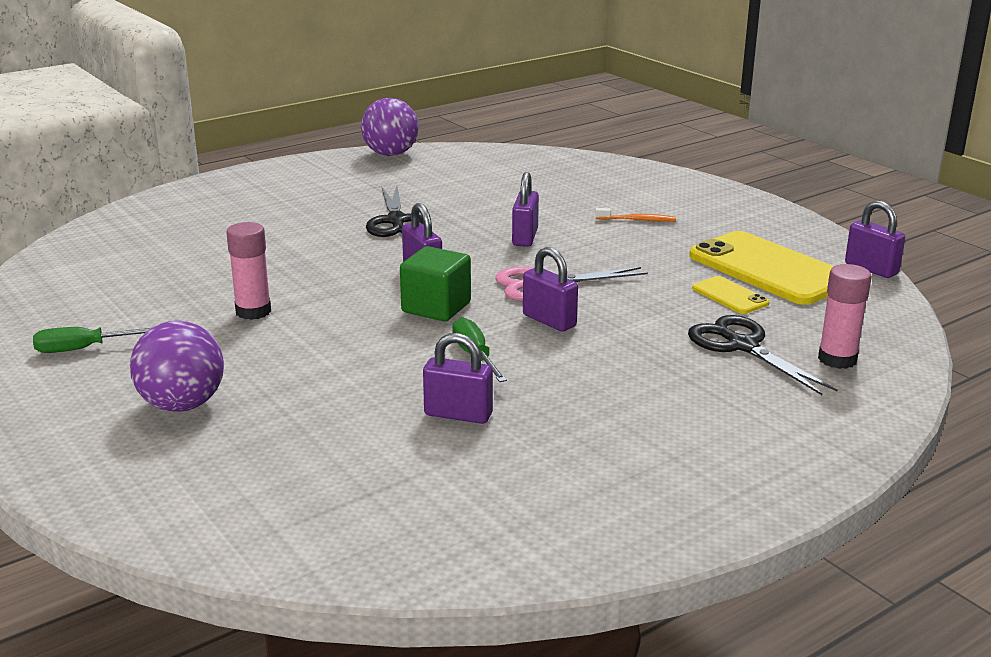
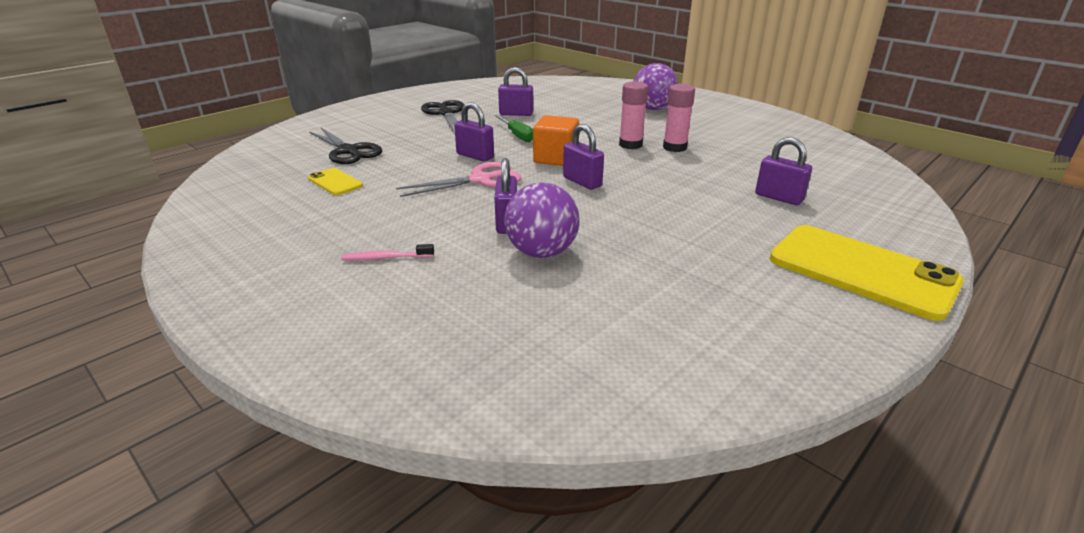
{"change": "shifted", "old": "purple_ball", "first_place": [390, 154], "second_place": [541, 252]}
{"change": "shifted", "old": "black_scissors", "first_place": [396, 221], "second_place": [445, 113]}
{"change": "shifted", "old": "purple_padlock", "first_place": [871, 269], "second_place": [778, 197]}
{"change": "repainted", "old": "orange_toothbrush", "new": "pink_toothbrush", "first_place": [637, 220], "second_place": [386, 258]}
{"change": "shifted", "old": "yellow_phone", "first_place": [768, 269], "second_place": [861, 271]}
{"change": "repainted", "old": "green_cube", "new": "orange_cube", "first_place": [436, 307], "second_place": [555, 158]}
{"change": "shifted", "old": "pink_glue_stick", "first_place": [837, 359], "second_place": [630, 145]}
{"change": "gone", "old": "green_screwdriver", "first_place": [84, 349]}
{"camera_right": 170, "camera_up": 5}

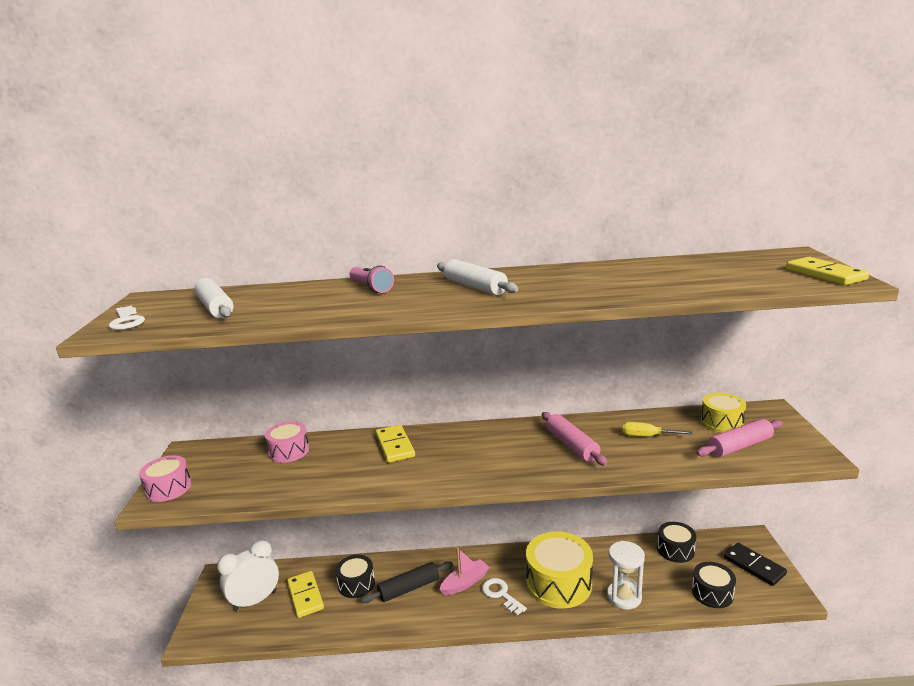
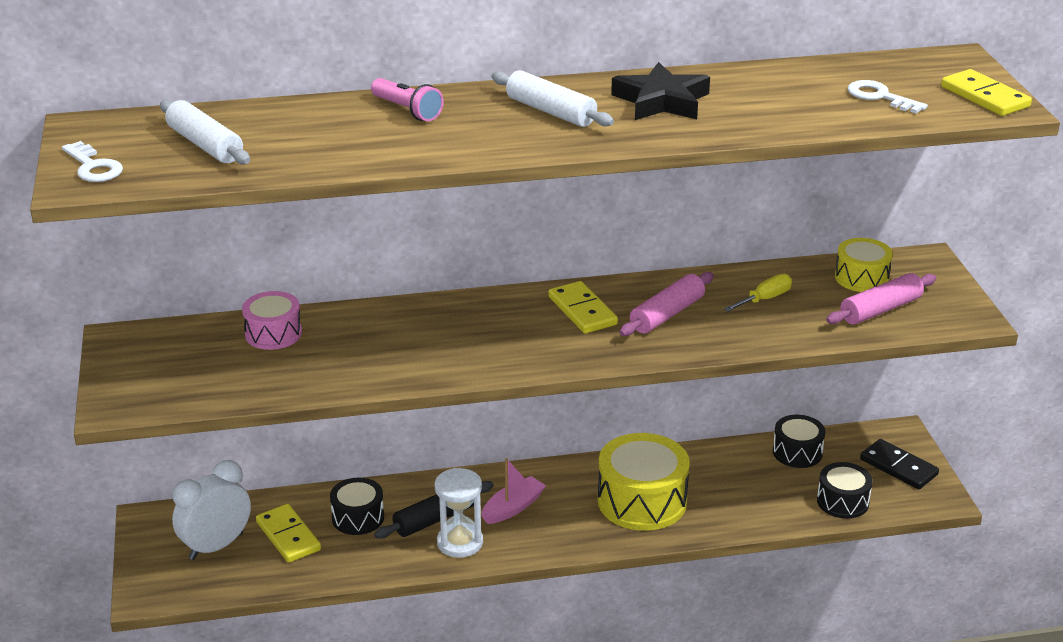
{"change": "rotated", "old": "pink_rolling_pin", "first_place": [572, 445], "second_place": [667, 314], "degrees": 75}
{"change": "rotated", "old": "yellow_screwdriver", "first_place": [647, 436], "second_place": [765, 299], "degrees": 135}
{"change": "shifted", "old": "yellow_domino", "first_place": [395, 446], "second_place": [582, 311]}
{"change": "gone", "old": "pink_drum", "first_place": [168, 488]}
{"change": "shifted", "old": "white_hourglass", "first_place": [624, 596], "second_place": [460, 543]}
{"change": "shifted", "old": "white_key", "first_place": [500, 594], "second_place": [879, 97]}
{"change": "new", "new": "black_star", "second_place": [661, 101]}
{"camera_right": -10, "camera_up": 10}

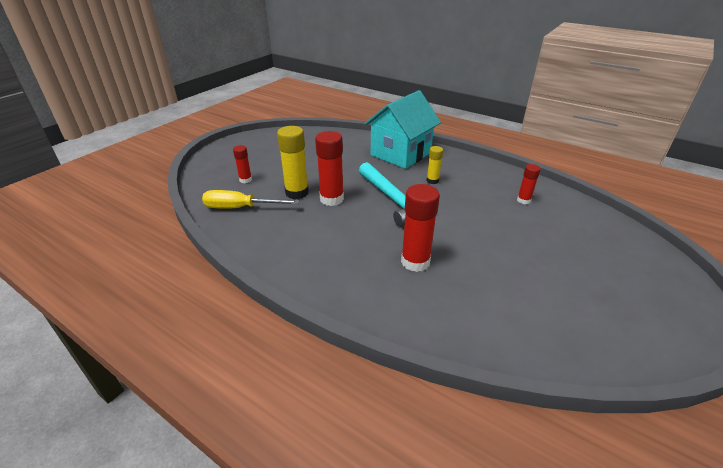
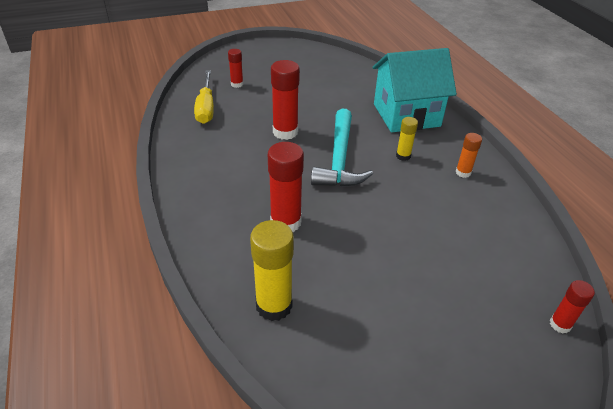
{"change": "shifted", "old": "yellow_glue_stick", "first_place": [297, 193], "second_place": [274, 305]}
{"change": "shifted", "old": "red_glue_stick", "first_place": [523, 200], "second_place": [560, 324]}
{"change": "rotated", "old": "yellow_screwdriver", "first_place": [240, 208], "second_place": [206, 107], "degrees": -135}
{"change": "new", "new": "orange_glue_stick", "second_place": [463, 172]}
{"camera_right": 35, "camera_up": 5}

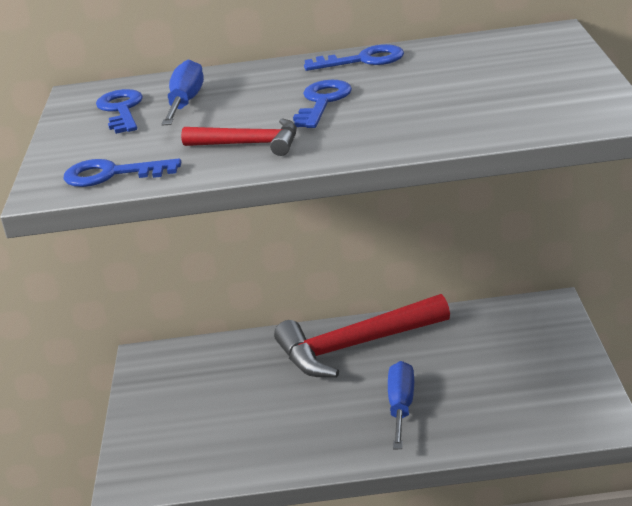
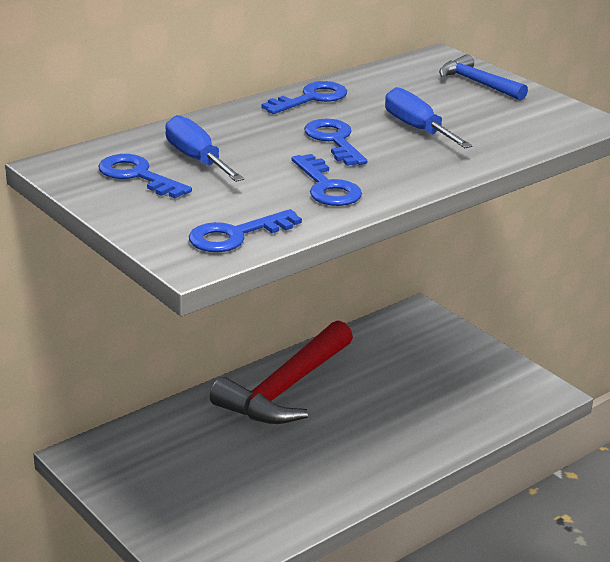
{"change": "swapped", "old": "red_hammer", "new": "blue_key", "first_place": [249, 144], "second_place": [327, 187]}
{"change": "shifted", "old": "blue_screwdriver", "first_place": [401, 406], "second_place": [417, 129]}
{"change": "new", "new": "blue_hammer", "second_place": [477, 83]}
{"camera_right": -40, "camera_up": 0}

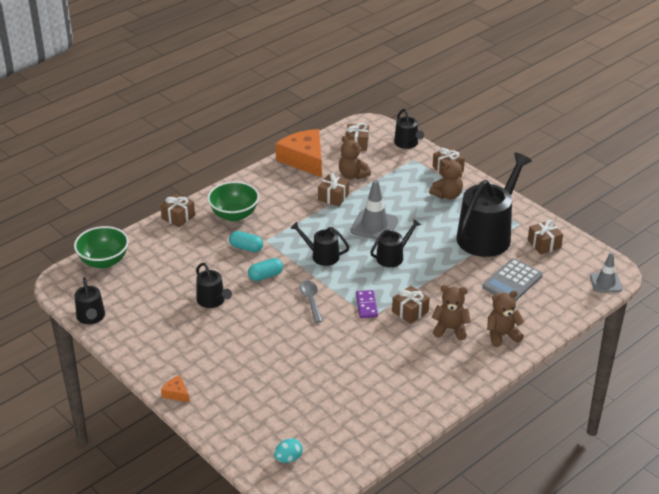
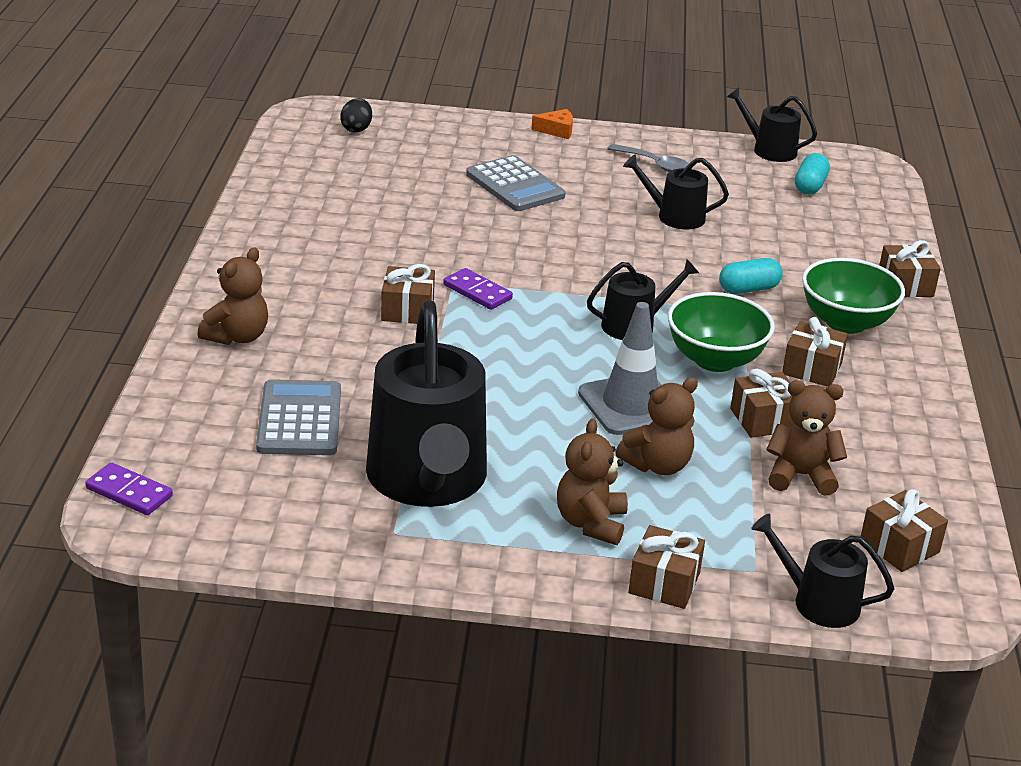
{"change": "gone", "old": "orange_cheese", "first_place": [304, 159]}
{"change": "gone", "old": "black_watering_can", "first_place": [392, 257]}
{"change": "shifted", "old": "brown_gift", "first_place": [544, 244], "second_place": [812, 369]}
{"change": "shifted", "old": "green_bowl", "first_place": [104, 261], "second_place": [715, 360]}
{"change": "swapped", "old": "grey_traffic_cone", "new": "purple_domino", "first_place": [605, 283], "second_place": [129, 492]}
{"change": "shifted", "old": "turquoise_capsule", "first_place": [265, 276], "second_place": [810, 186]}
{"change": "shifted", "old": "grey_spoon", "first_place": [311, 300], "second_place": [655, 165]}
{"change": "shifted", "old": "brown_teddy_bear", "first_place": [450, 329], "second_place": [657, 465]}
{"change": "repainted", "old": "turquoise_egg", "new": "black_egg", "first_place": [288, 458], "second_place": [356, 129]}
{"change": "new", "new": "grey_calculator", "second_place": [515, 185]}
{"camera_right": 135, "camera_up": -5}

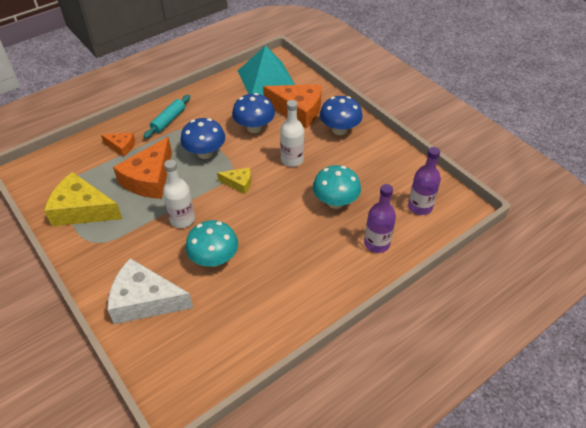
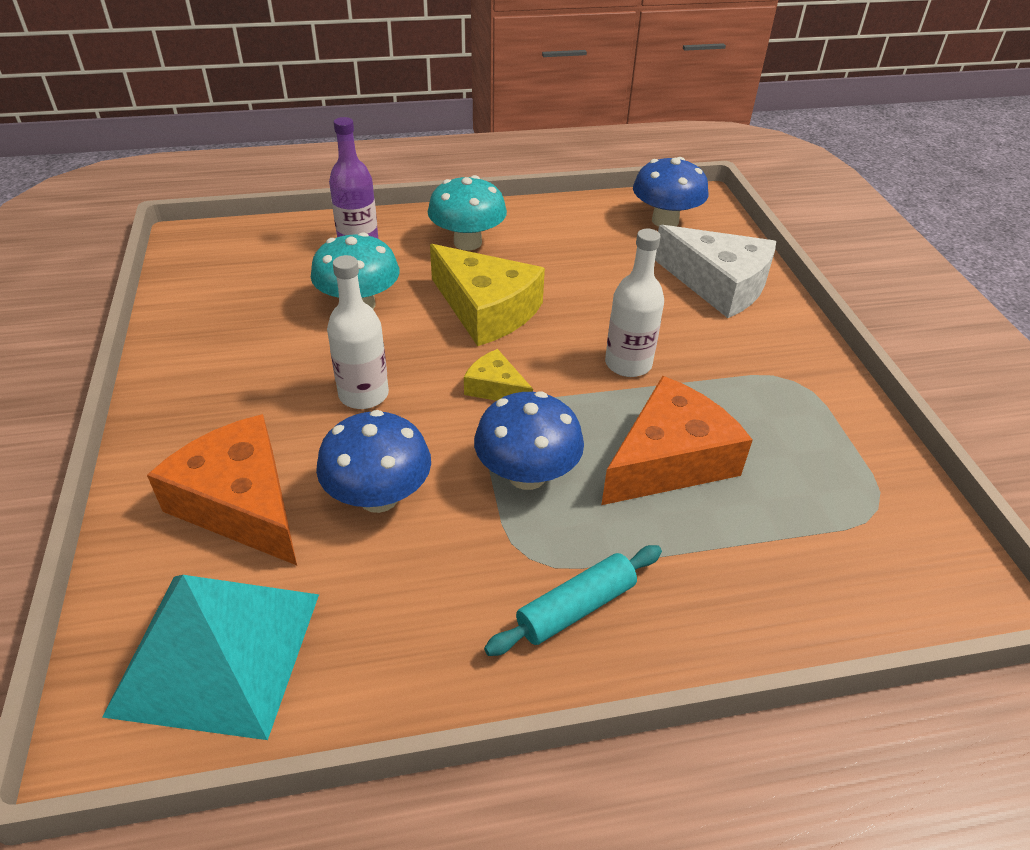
{"change": "shifted", "old": "blue_mushroom", "first_place": [339, 130], "second_place": [665, 221]}
{"change": "gone", "old": "orange_cheese", "first_place": [121, 146]}
{"change": "gone", "old": "purple_bottle", "first_place": [420, 207]}
{"change": "shifted", "old": "yellow_cheese", "first_place": [82, 210], "second_place": [486, 310]}
{"change": "shifted", "old": "turquoise_mushroom", "first_place": [214, 259], "second_place": [467, 242]}
{"camera_right": -155, "camera_up": -5}

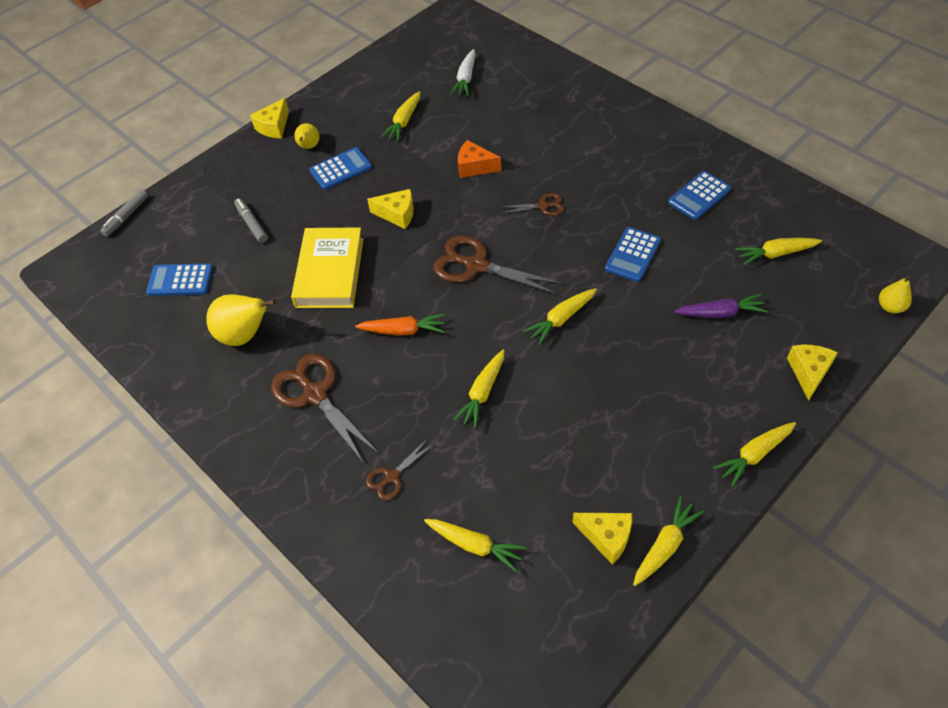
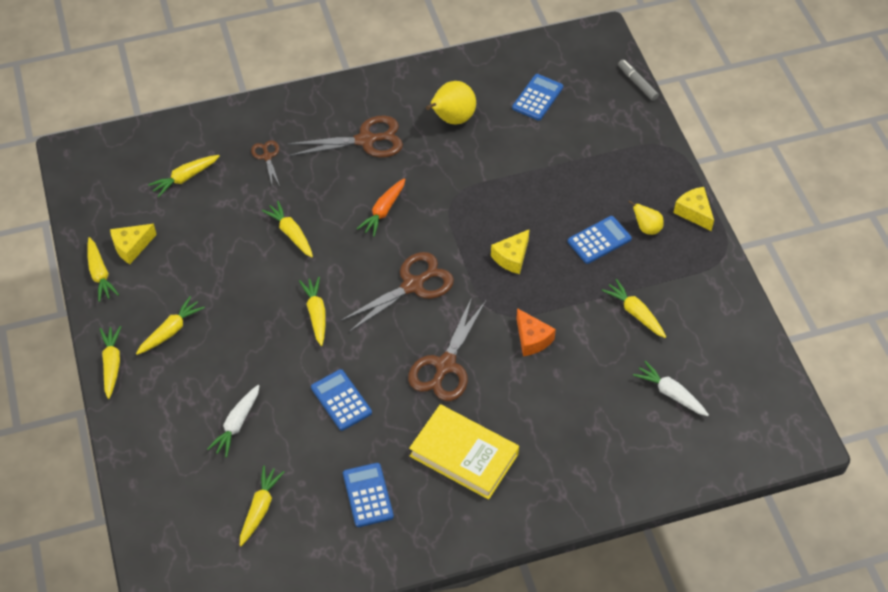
{"change": "rotated", "old": "orange_cheese", "first_place": [474, 167], "second_place": [532, 339], "degrees": 105}
{"change": "rotated", "old": "blue_calculator", "first_place": [341, 169], "second_place": [599, 240], "degrees": -120}
{"change": "scaled", "old": "brown_scissors", "first_place": [543, 206], "second_place": [445, 365], "factor": 1.9}
{"change": "gone", "old": "grey_marker", "first_place": [252, 224]}
{"change": "shifted", "old": "yellow_book", "first_place": [330, 272], "second_place": [464, 455]}
{"change": "gone", "old": "yellow_pear", "first_place": [890, 307]}
{"change": "repainted", "old": "purple_carrot", "new": "white_carrot", "first_place": [720, 313], "second_place": [237, 424]}
{"change": "gone", "old": "yellow_cheese", "first_place": [808, 372]}
{"change": "new", "new": "yellow_carrot", "second_place": [171, 331]}
{"camera_right": 115, "camera_up": 0}

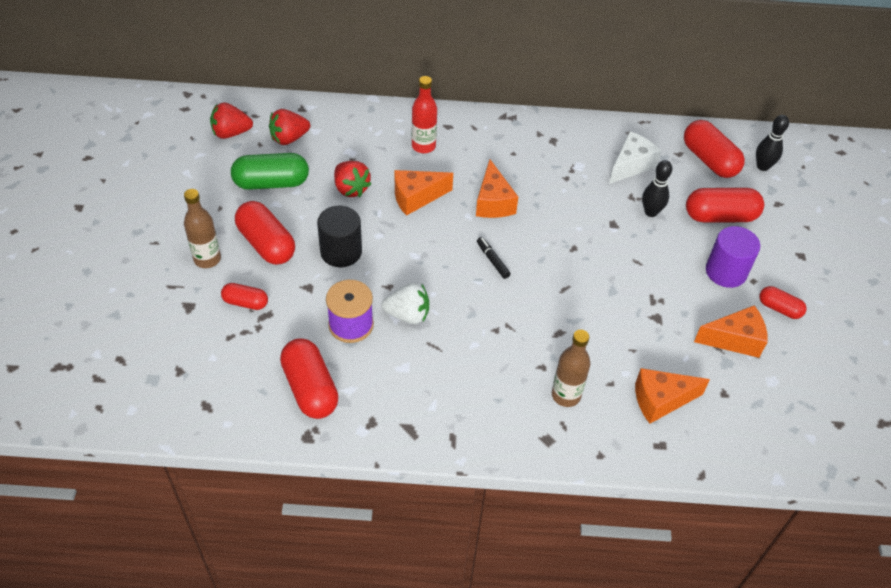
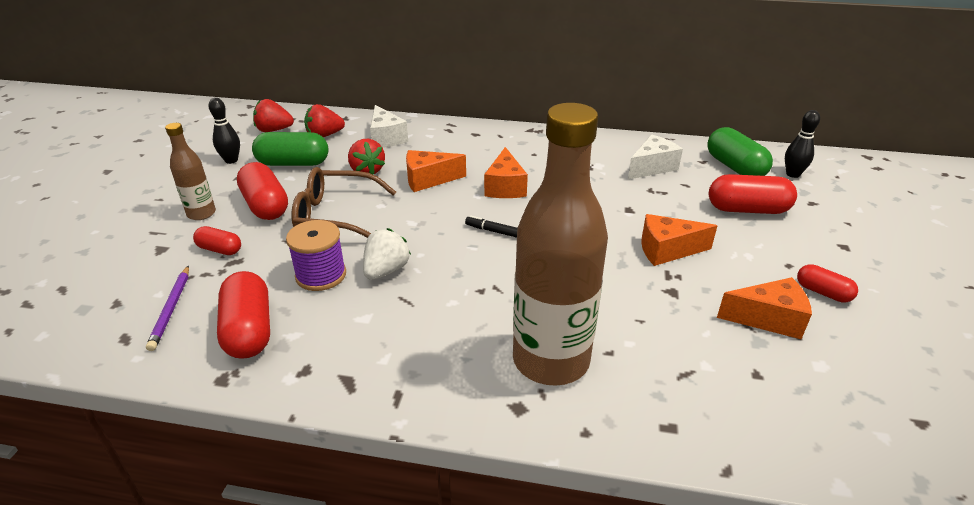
{"change": "gone", "old": "red_bottle", "first_place": [423, 146]}
{"change": "repainted", "old": "red_capsule", "new": "green_capsule", "first_place": [709, 160], "second_place": [734, 167]}
{"change": "shifted", "old": "black_bowling_pin", "first_place": [651, 212], "second_place": [231, 160]}
{"change": "swapped", "old": "black_cylinder", "new": "brown_glasses", "first_place": [341, 252], "second_place": [337, 215]}
{"change": "gone", "old": "purple_cylinder", "first_place": [726, 272]}
{"change": "rotated", "old": "black_marker", "first_place": [492, 260], "second_place": [492, 231], "degrees": -45}
{"change": "rotated", "old": "white_strawberry", "first_place": [407, 315], "second_place": [386, 270], "degrees": -75}
{"change": "scaled", "old": "brown_bottle", "first_place": [566, 395], "second_place": [551, 360], "factor": 2.07}
{"change": "shifted", "old": "orange_cheese", "first_place": [661, 400], "second_place": [667, 250]}
{"change": "new", "new": "white_cheese", "second_place": [386, 138]}
{"change": "new", "new": "purple_pencil", "second_place": [171, 309]}
{"camera_right": 10, "camera_up": -15}

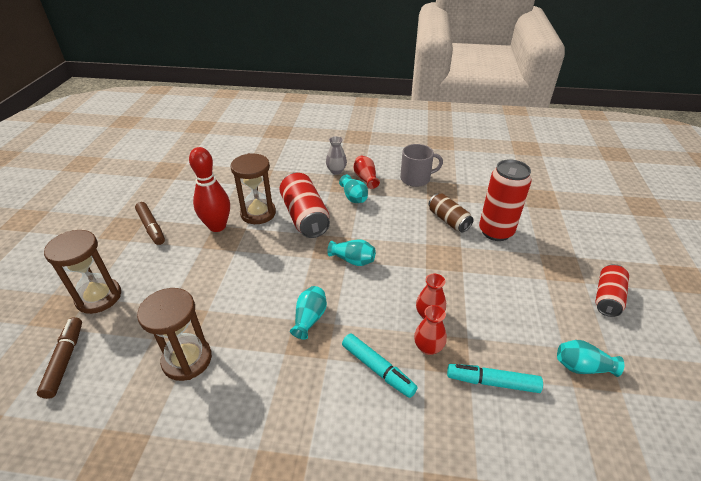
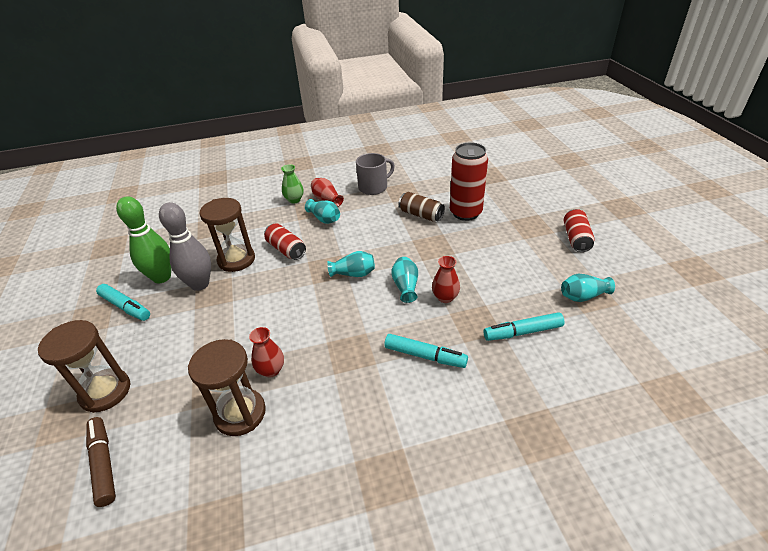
{"change": "repainted", "old": "grey_vase", "new": "green_vase", "first_place": [336, 171], "second_place": [294, 200]}
{"change": "repainted", "old": "red_bowling_pin", "new": "grey_bowling_pin", "first_place": [217, 226], "second_place": [200, 284]}
{"change": "scaled", "old": "red_can", "first_place": [305, 217], "second_place": [286, 249], "factor": 0.62}
{"change": "repainted", "old": "brown_marker", "new": "turquoise_marker", "first_place": [151, 227], "second_place": [125, 307]}
{"change": "shifted", "old": "turquoise_vase", "first_place": [309, 318], "second_place": [405, 286]}
{"change": "shifted", "old": "red_vase", "first_place": [428, 347], "second_place": [271, 370]}
{"change": "new", "new": "green_bowling_pin", "second_place": [162, 277]}
{"camera_right": -20, "camera_up": 0}

